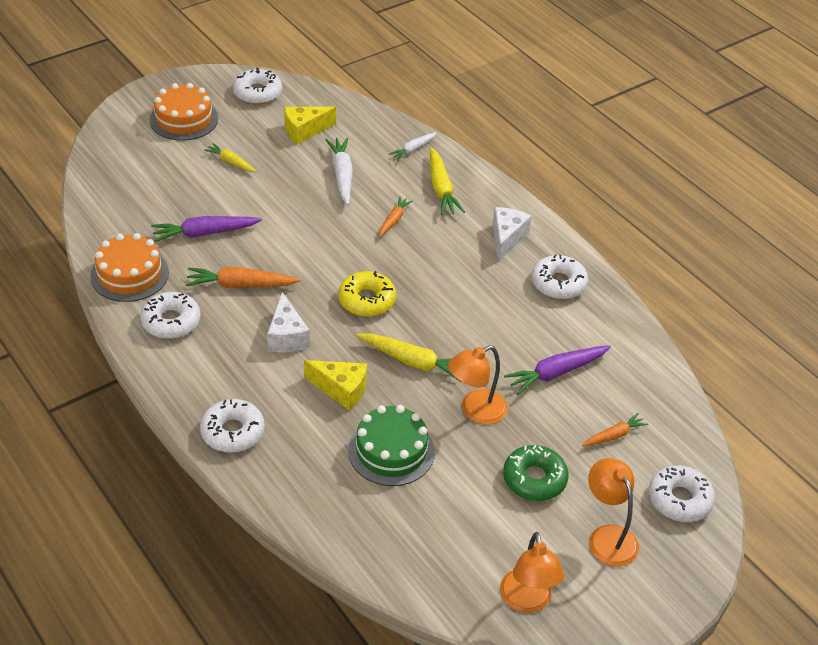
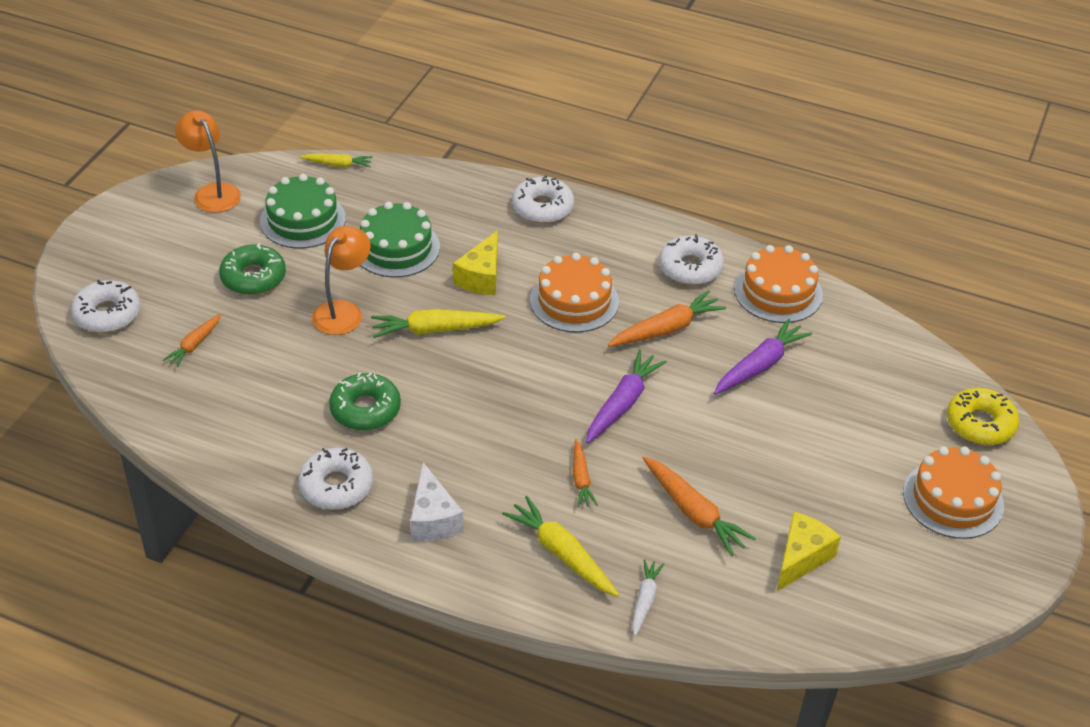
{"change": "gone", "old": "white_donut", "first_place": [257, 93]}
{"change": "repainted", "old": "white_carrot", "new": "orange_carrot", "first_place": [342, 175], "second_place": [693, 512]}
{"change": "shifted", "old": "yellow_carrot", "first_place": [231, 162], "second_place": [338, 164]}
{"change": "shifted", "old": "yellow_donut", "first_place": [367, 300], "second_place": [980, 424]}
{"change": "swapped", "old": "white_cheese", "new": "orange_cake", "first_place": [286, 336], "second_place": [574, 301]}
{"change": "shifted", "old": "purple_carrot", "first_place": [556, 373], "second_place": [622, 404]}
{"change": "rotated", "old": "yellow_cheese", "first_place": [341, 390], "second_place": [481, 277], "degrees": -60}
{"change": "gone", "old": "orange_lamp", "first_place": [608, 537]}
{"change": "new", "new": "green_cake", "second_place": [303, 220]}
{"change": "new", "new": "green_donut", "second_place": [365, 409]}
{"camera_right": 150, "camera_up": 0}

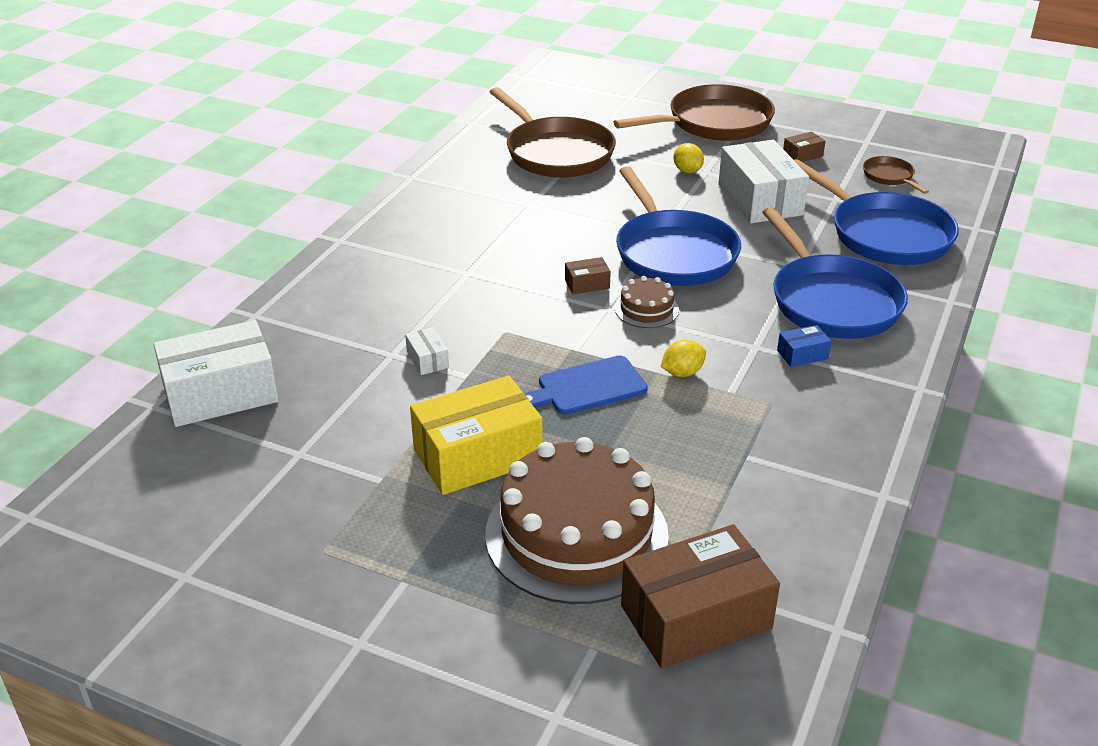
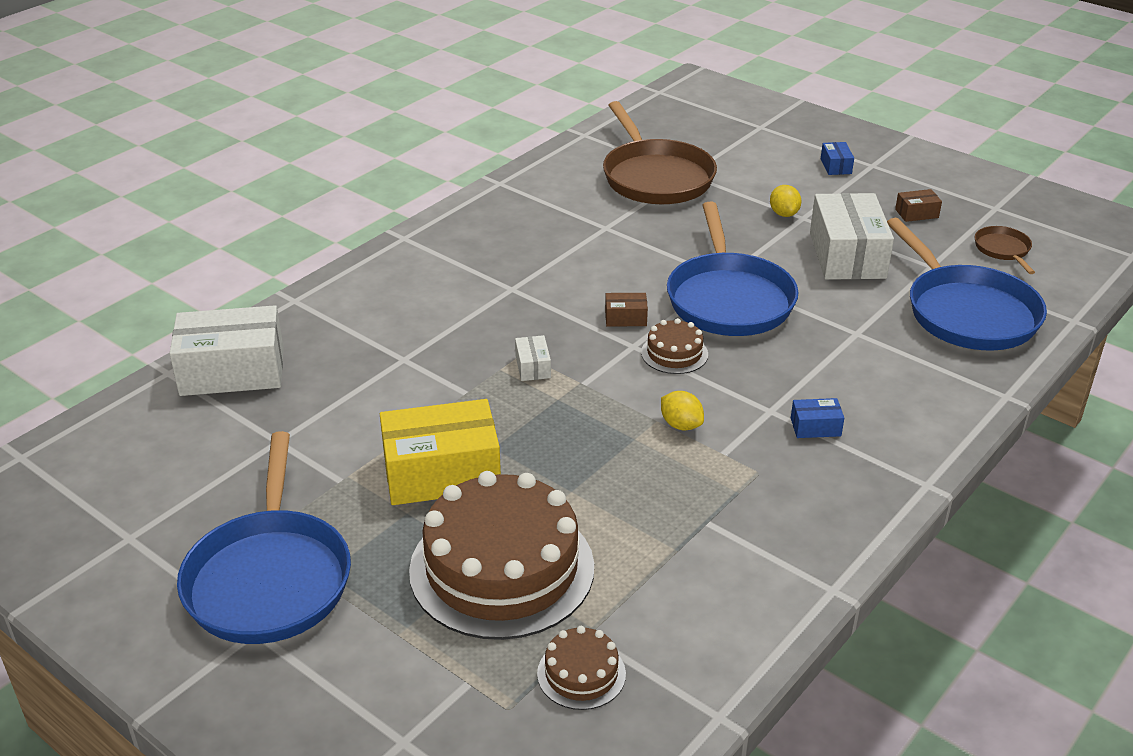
{"change": "swapped", "old": "brown_pan", "new": "blue_box", "first_place": [714, 123], "second_place": [836, 166]}
{"change": "shifted", "old": "blue_pan", "first_place": [831, 301], "second_place": [269, 578]}
{"change": "shifted", "old": "white_box", "first_place": [427, 360], "second_place": [533, 367]}
{"change": "rotated", "old": "yellow_lemon", "first_place": [682, 373], "second_place": [681, 425], "degrees": 60}
{"change": "gone", "old": "blue_cutting_board", "first_place": [587, 387]}
{"change": "swapped", "old": "brown_box", "new": "brown_cake", "first_place": [696, 617], "second_place": [581, 674]}
{"camera_right": 15, "camera_up": 0}

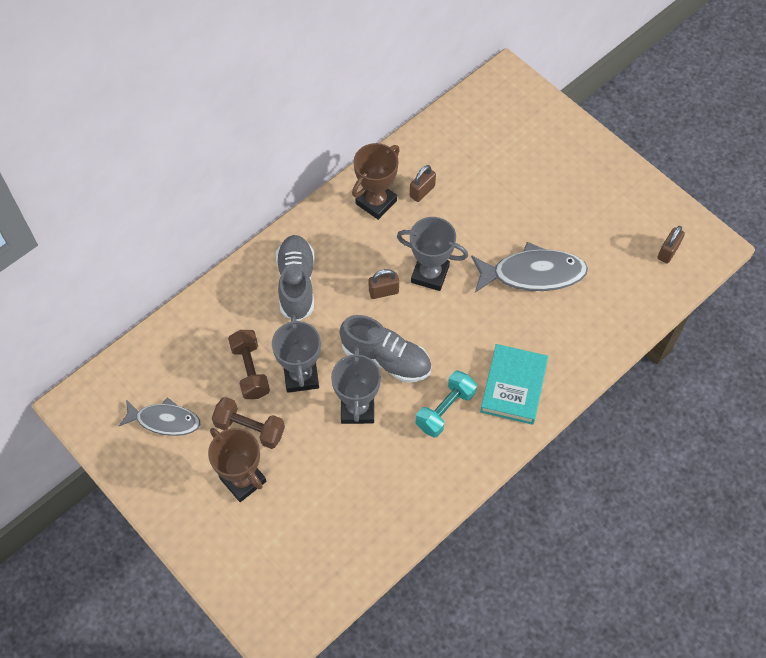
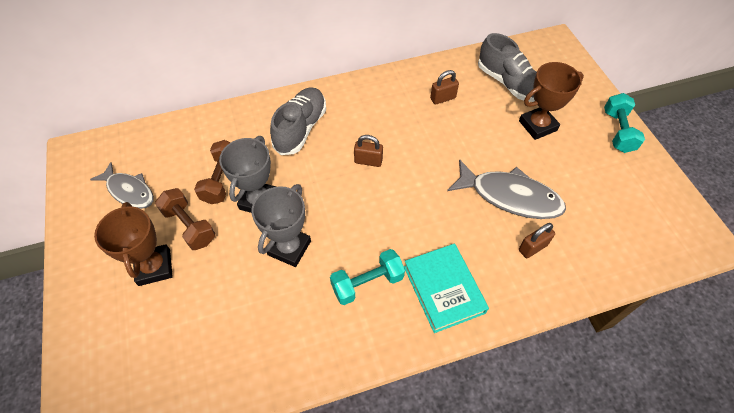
{"change": "shifted", "old": "brown_trophy", "first_place": [376, 202], "second_place": [537, 126]}
{"change": "gone", "old": "grey_trophy", "first_place": [430, 274]}
{"change": "shifted", "old": "brown_padlock", "first_place": [668, 252], "second_place": [532, 247]}
{"change": "shifted", "old": "grey_shoe", "first_place": [386, 358], "second_place": [508, 83]}
{"change": "rotated", "old": "turquoise_book", "first_place": [513, 386], "second_place": [443, 289], "degrees": -60}
{"change": "new", "new": "turquoise_dumbbell", "second_place": [618, 131]}
{"camera_right": 25, "camera_up": -5}

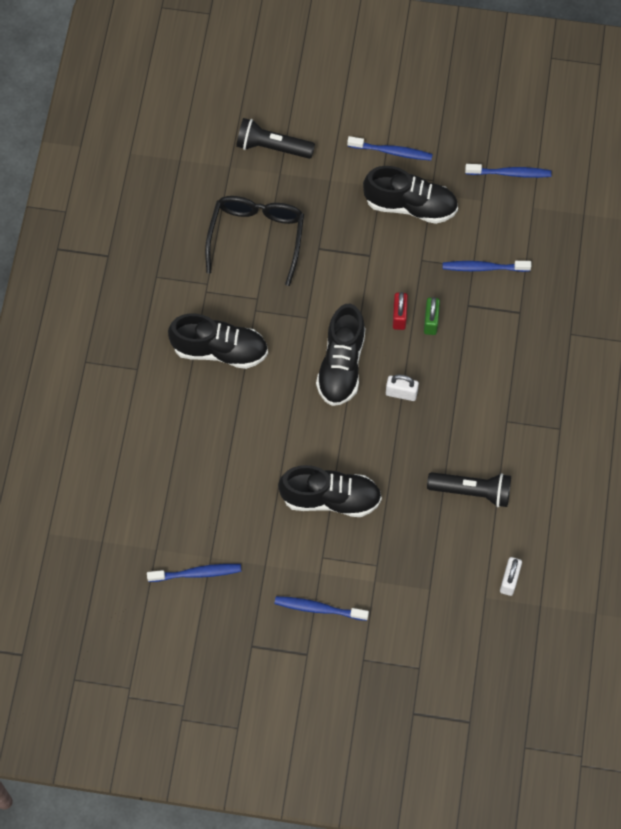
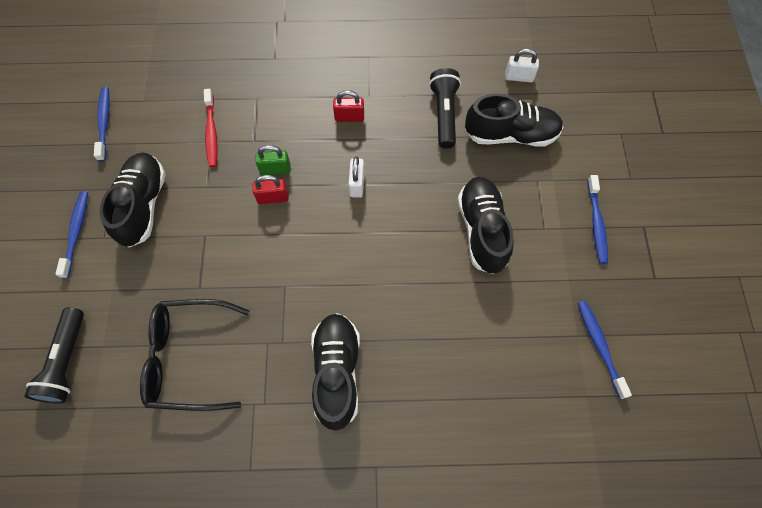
{"change": "repainted", "old": "blue_toothbrush", "new": "red_toothbrush", "first_place": [484, 268], "second_place": [211, 132]}
{"change": "shifted", "old": "black_shoe", "first_place": [341, 365], "second_place": [511, 135]}
{"change": "new", "new": "red_padlock", "second_place": [349, 117]}
{"camera_right": -100, "camera_up": 0}

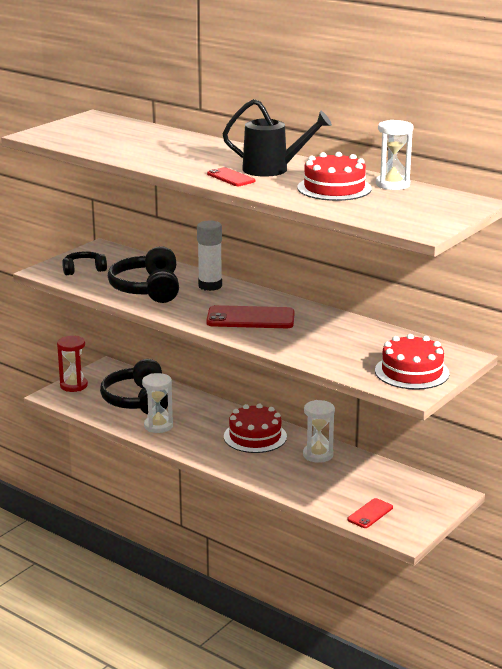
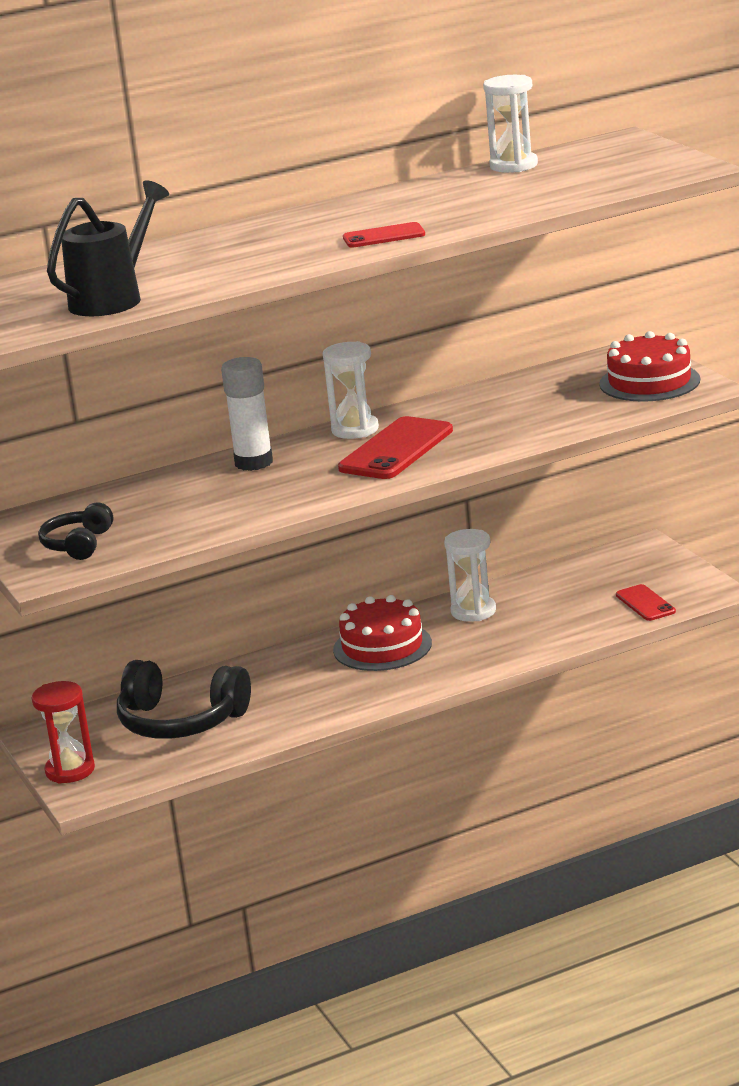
{"change": "shifted", "old": "black_watering_can", "first_place": [272, 169], "second_place": [113, 299]}
{"change": "gone", "old": "red_cake", "first_place": [334, 188]}
{"change": "gone", "old": "black_headphones", "first_place": [147, 289]}
{"change": "shifted", "old": "white_hourglass", "first_place": [158, 426], "second_place": [355, 430]}
{"camera_right": -60, "camera_up": 0}

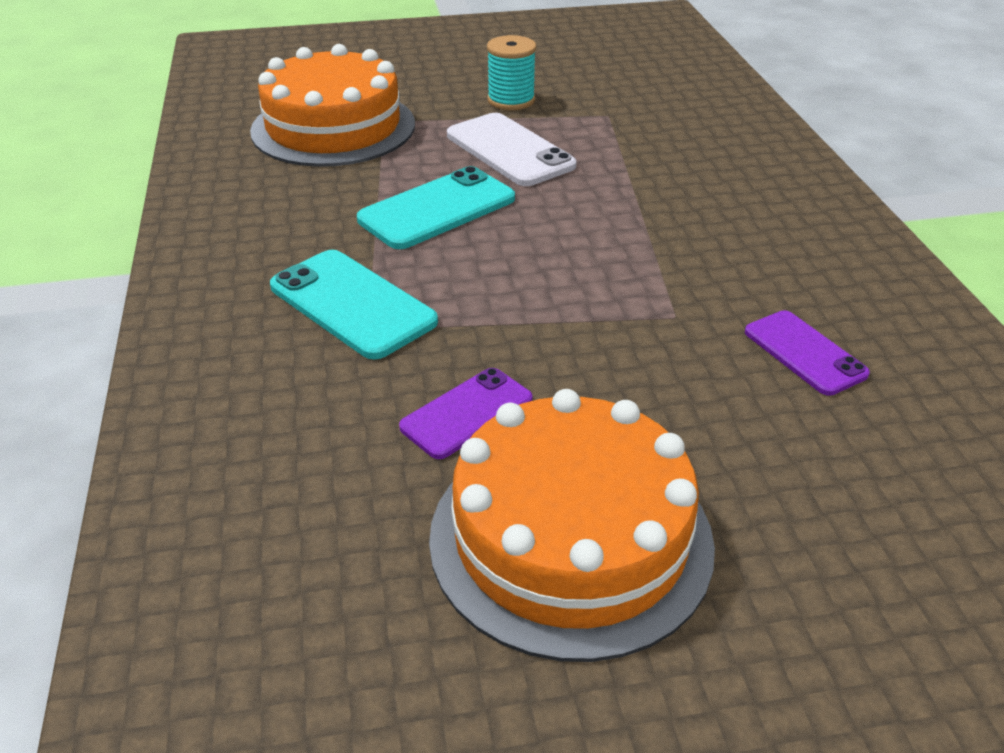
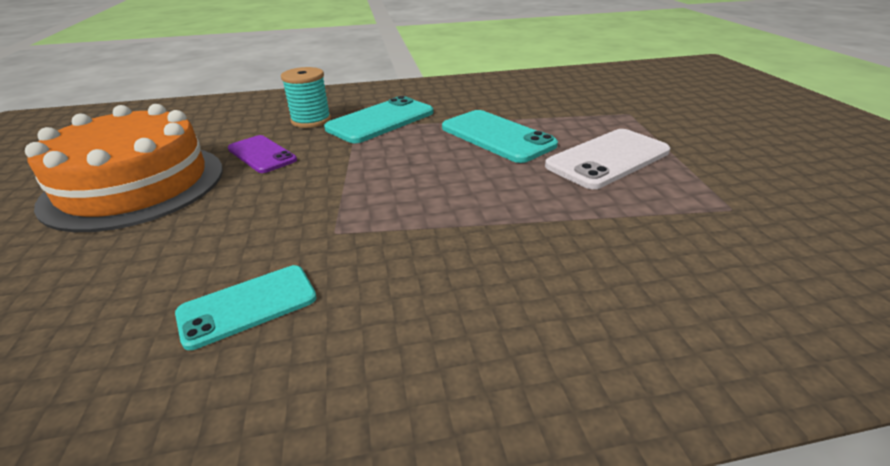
{"change": "shifted", "old": "turquoise_spool", "first_place": [511, 100], "second_place": [311, 120]}
{"change": "gone", "old": "orange_cake", "first_place": [333, 127]}
{"change": "repainted", "old": "purple_phone", "new": "turquoise_phone", "first_place": [804, 353], "second_place": [248, 306]}
{"camera_right": 90, "camera_up": -5}

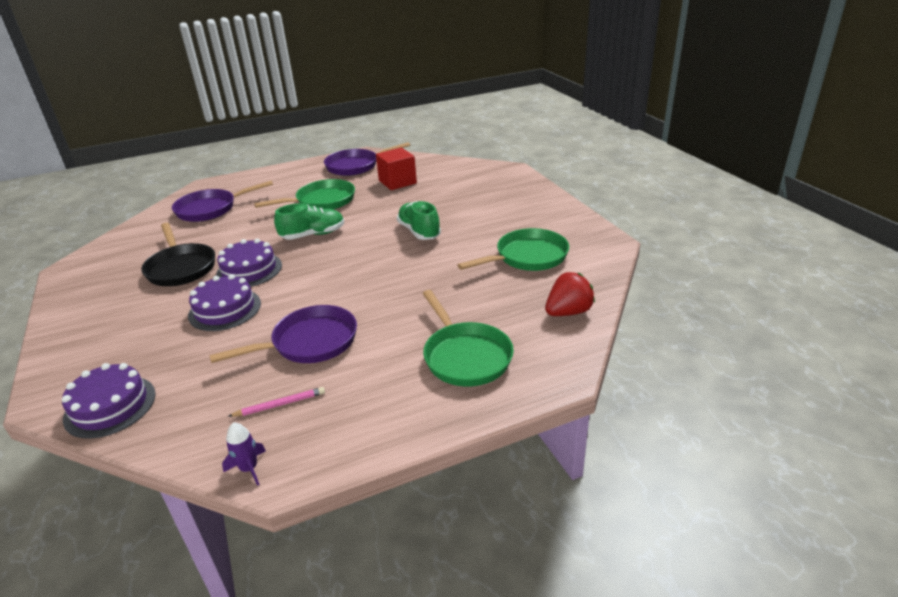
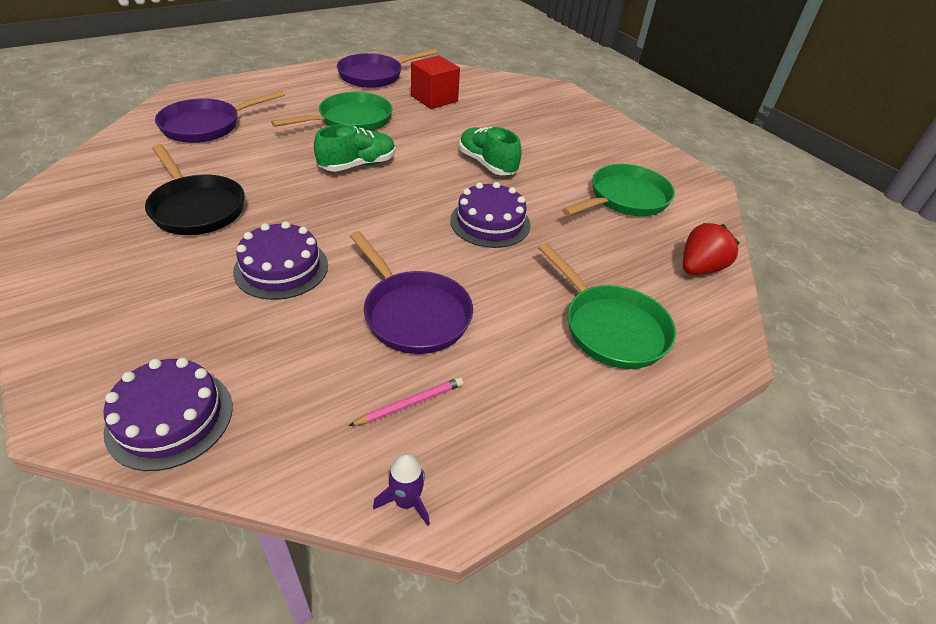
{"change": "shifted", "old": "purple_cake", "first_place": [249, 270], "second_place": [490, 222]}
{"change": "rotated", "old": "purple_pan", "first_place": [309, 342], "second_place": [413, 314], "degrees": 90}
{"camera_right": -15, "camera_up": 10}

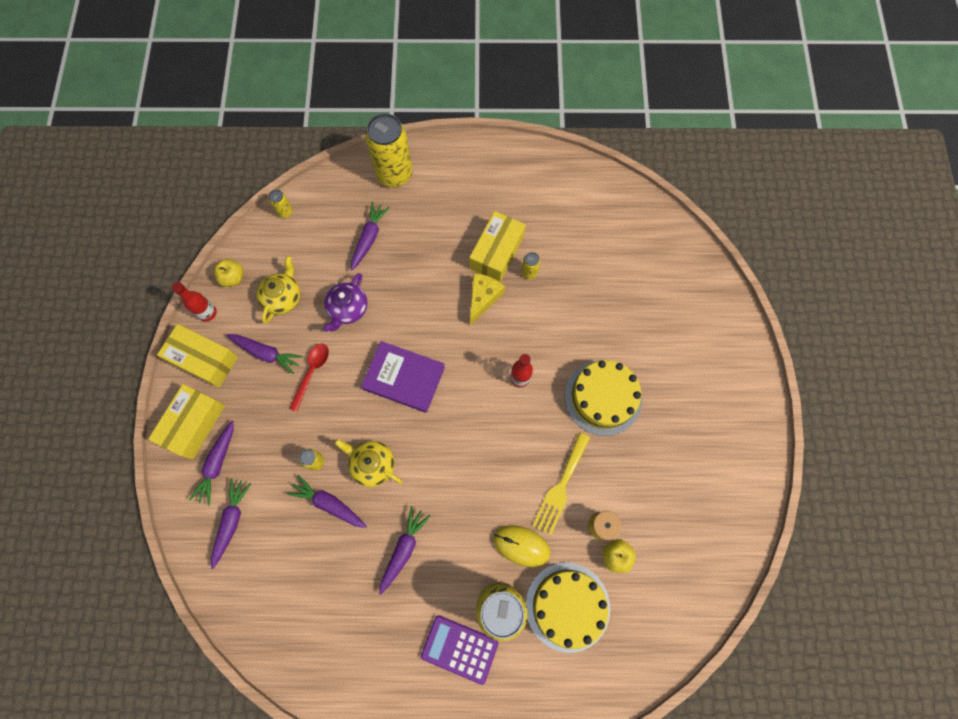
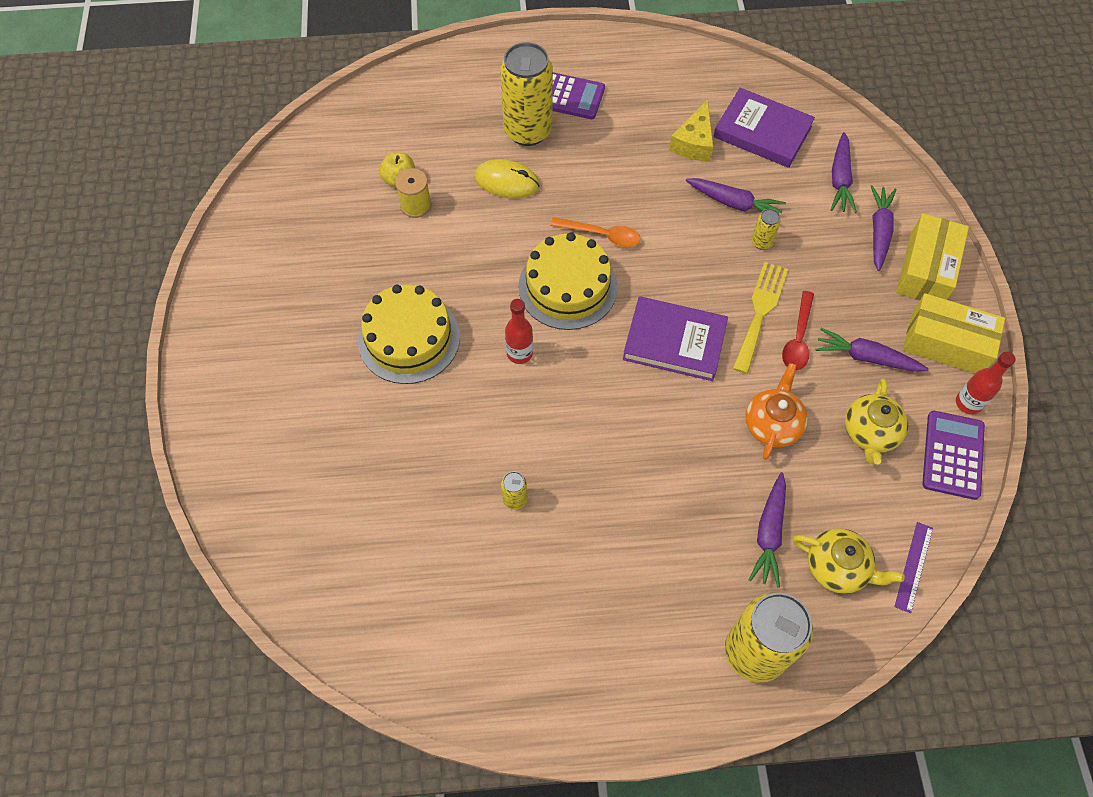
{"change": "swapped", "old": "yellow_can", "new": "purple_ruler", "first_place": [285, 212], "second_place": [914, 567]}
{"change": "gone", "old": "yellow_box", "first_place": [497, 252]}
{"change": "swapped", "old": "yellow_apple", "new": "purple_calculator", "first_place": [233, 278], "second_place": [953, 455]}
{"change": "repainted", "old": "purple_teapot", "new": "orange_teapot", "first_place": [348, 309], "second_place": [772, 424]}
{"change": "shifted", "old": "yellow_cheese", "first_place": [483, 298], "second_place": [694, 142]}
{"change": "shifted", "old": "yellow_fork", "first_place": [561, 487], "second_place": [760, 312]}
{"change": "shifted", "old": "yellow_teapot", "first_place": [372, 464], "second_place": [837, 567]}
{"change": "gone", "old": "purple_carrot", "first_place": [403, 549]}
{"change": "shifted", "old": "yellow_cake", "first_place": [567, 606], "second_place": [567, 287]}
{"change": "new", "new": "purple_book", "second_place": [762, 132]}
{"change": "new", "new": "orange_spoon", "second_place": [602, 235]}
{"camera_right": 175, "camera_up": -10}

